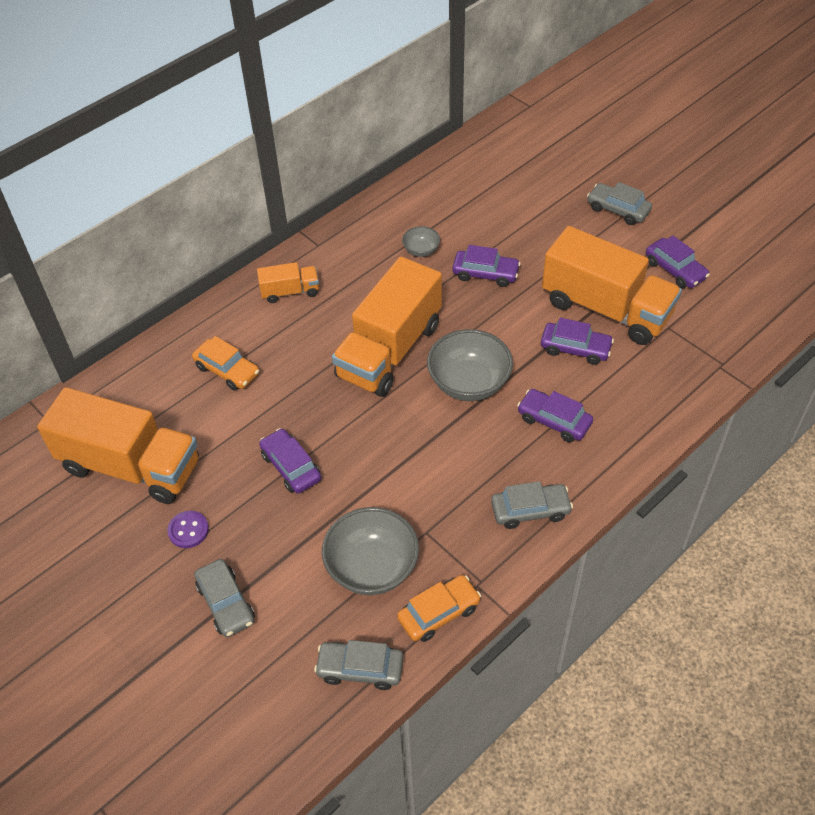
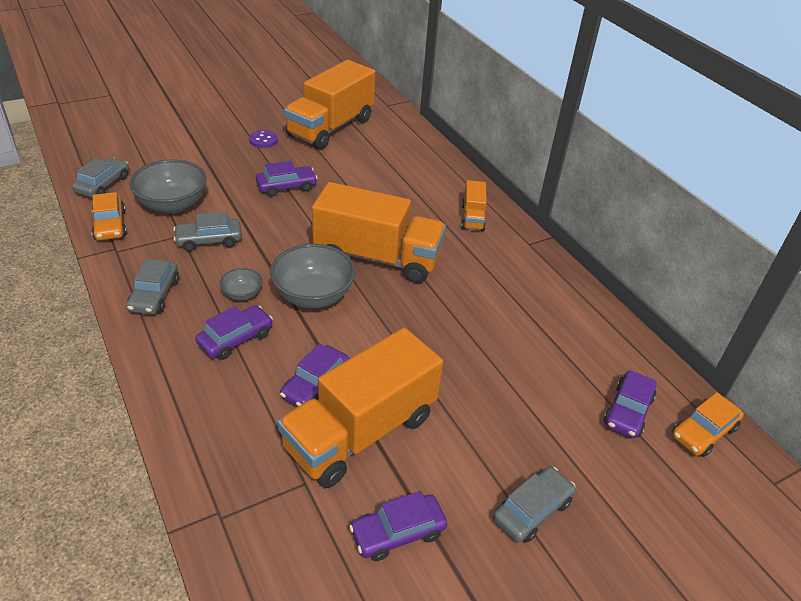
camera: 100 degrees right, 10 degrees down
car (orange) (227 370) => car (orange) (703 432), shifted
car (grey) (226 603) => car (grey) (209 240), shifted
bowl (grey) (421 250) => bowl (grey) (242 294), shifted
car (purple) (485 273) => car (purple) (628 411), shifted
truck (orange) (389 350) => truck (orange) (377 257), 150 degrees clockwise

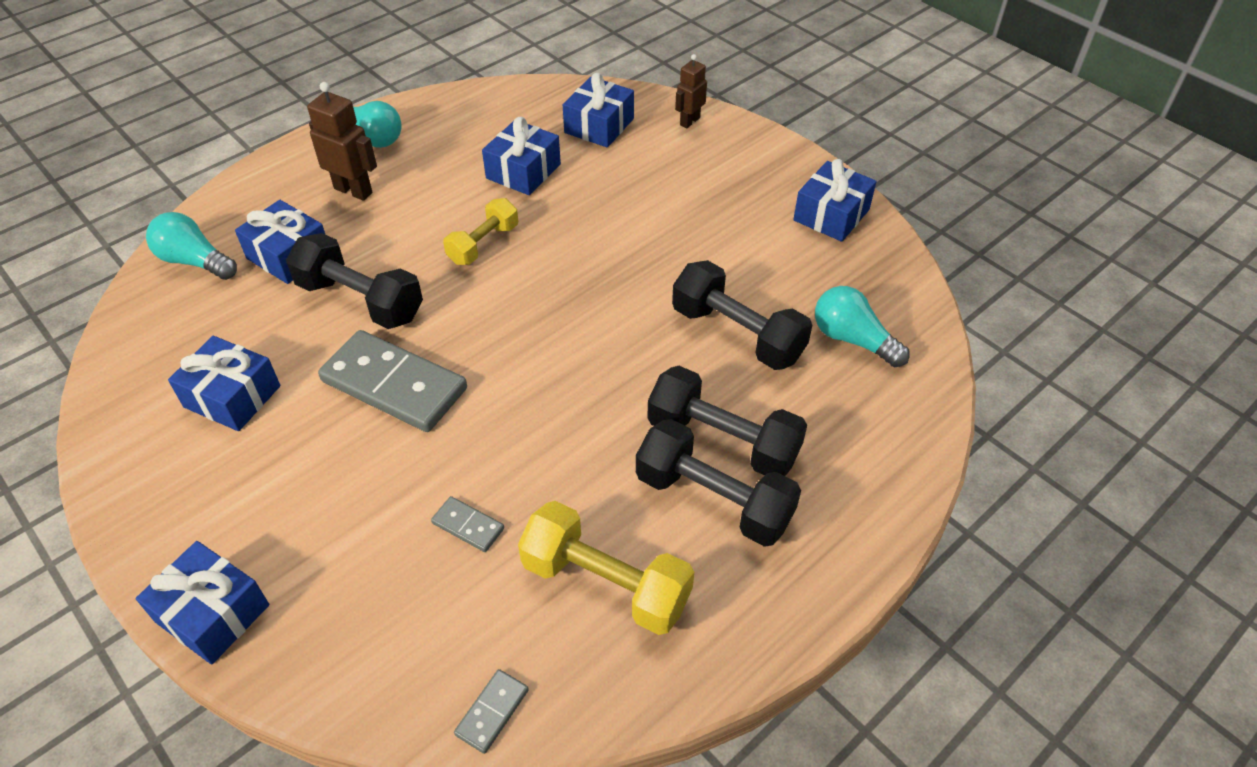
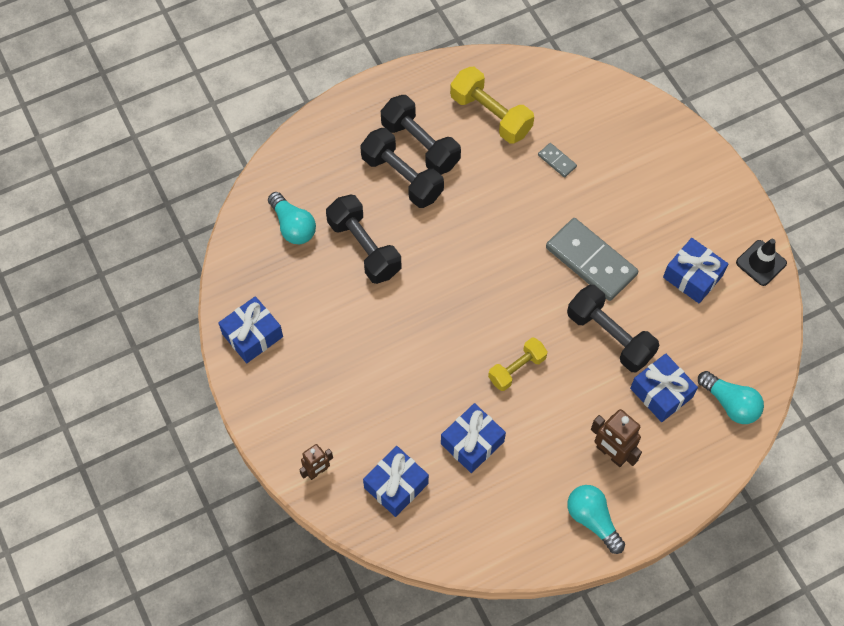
camera: 165 degrees left, 15 degrees up
gift (blue) (212 613) => nothing
domino (grey) (492 712) => nothing
nothing => traffic cone (black) (761 263)

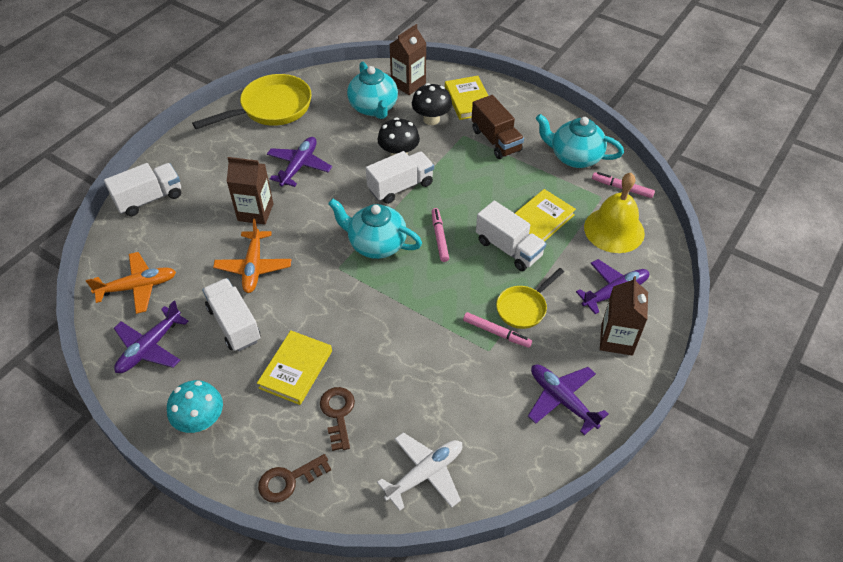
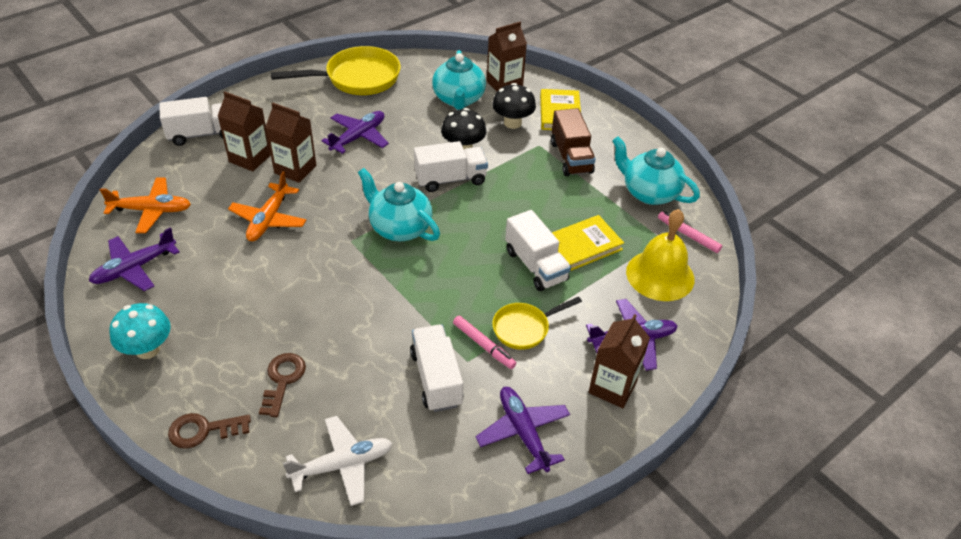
camera: 15 degrees right, 5 degrees down
book (yellow) (296 369) => nothing
marker (pink) (439 237) => nothing
nothing => carton (brown) (250 158)
truck (white) (234 324) => truck (white) (436 379), shifted

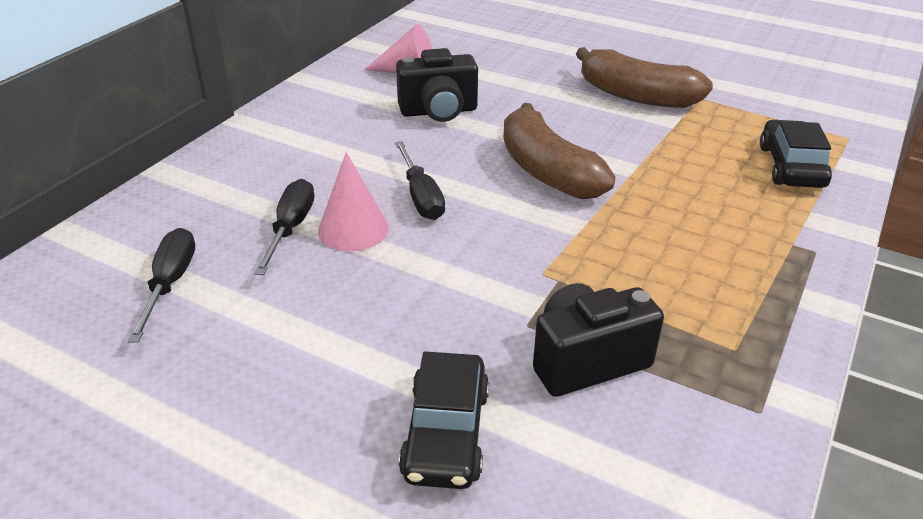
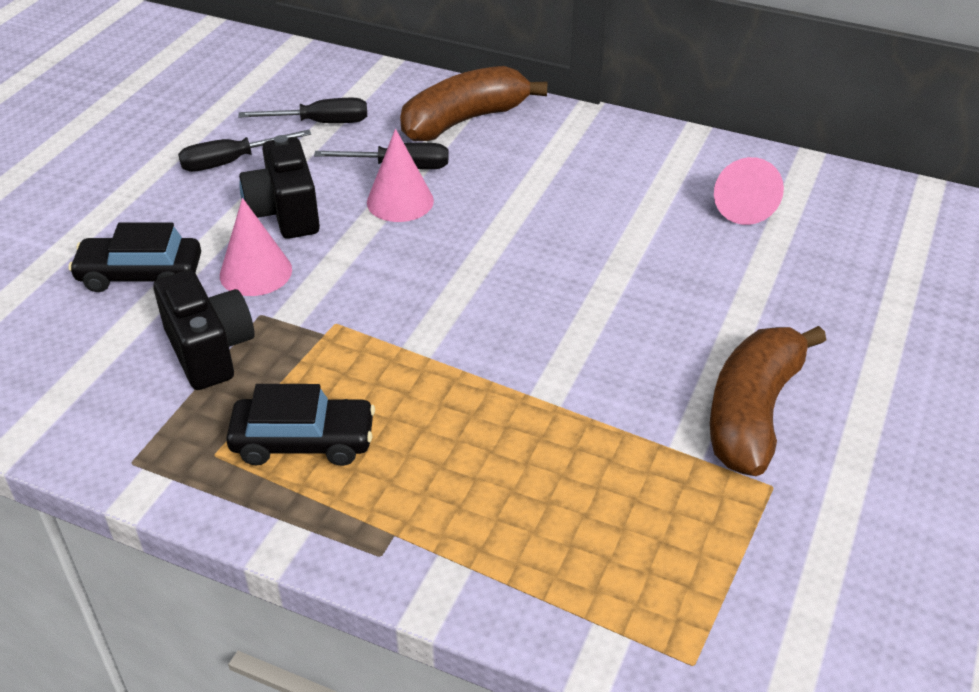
camera: 85 degrees right, 5 degrees up
nothing => cone (pink) (255 272)
screwdriver (black) (421 196) => screwdriver (black) (231 162), shifted
camera (black) (438 111) => camera (black) (285 213), shifted
banana (brown) (547 171) => banana (brown) (464 120), shifted
car (black) (791 166) => car (black) (303 441), shifted

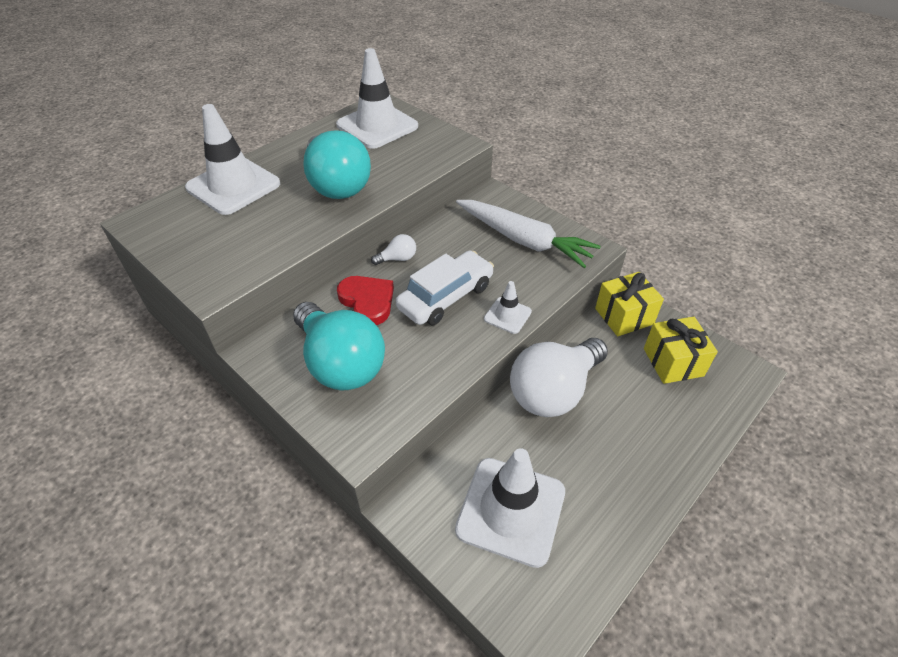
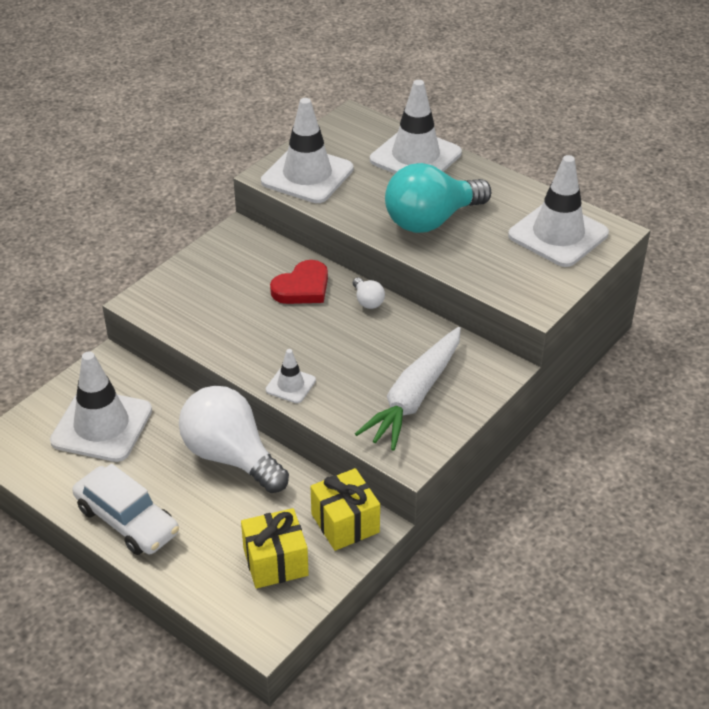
camera: 85 degrees right, 5 degrees down
light bulb (turquoise) (340 363) => nothing
nothing => traffic cone (white) (307 175)
car (white) (446 297) => car (white) (127 520), shifted

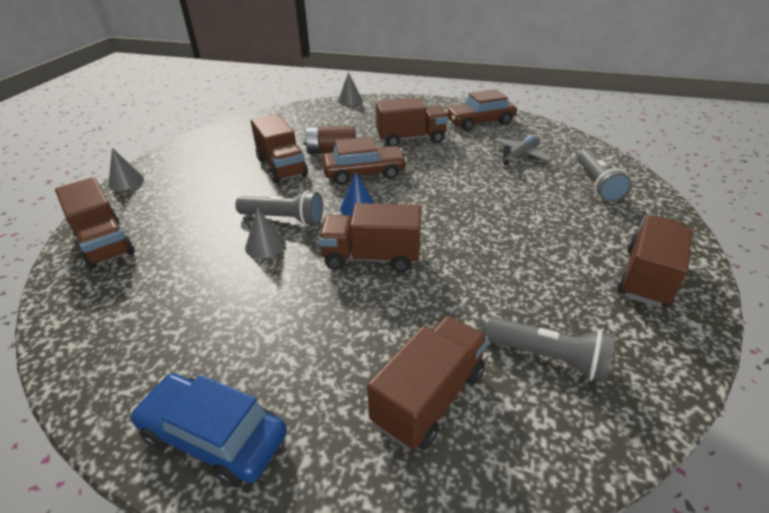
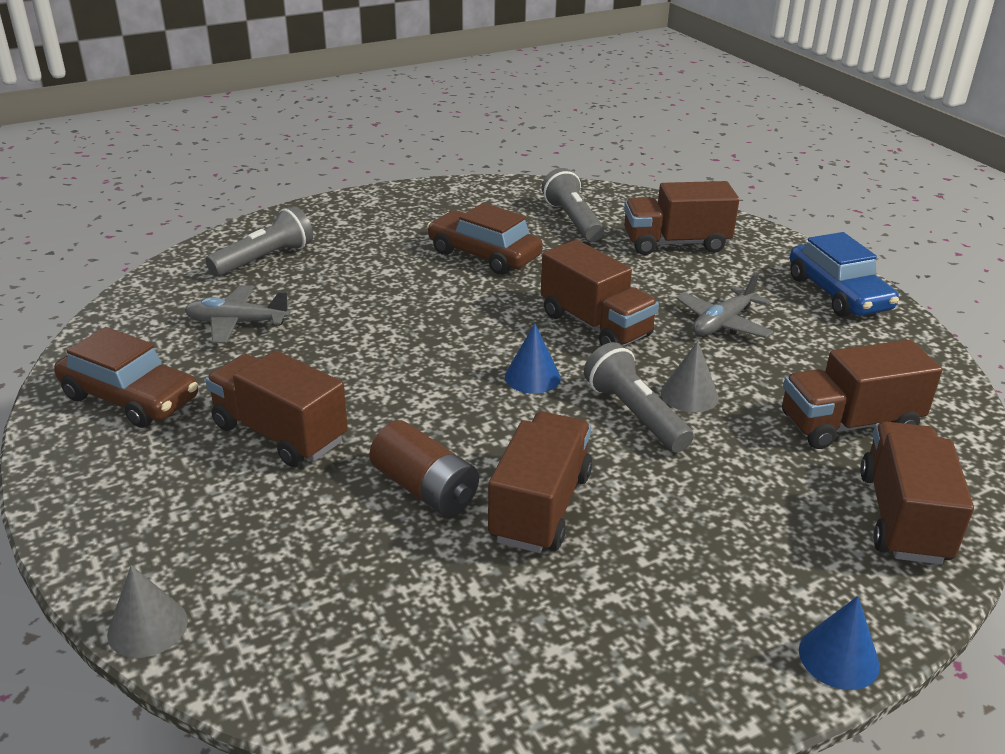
camera: 135 degrees left, 5 degrees down
nothing => plane (grey) (723 323)
car (brown) (364 173) => car (brown) (484 255), shifted
truck (brown) (646 277) => truck (brown) (849 424), shifted
cone (grey) (126 181) => cone (blue) (838 657)

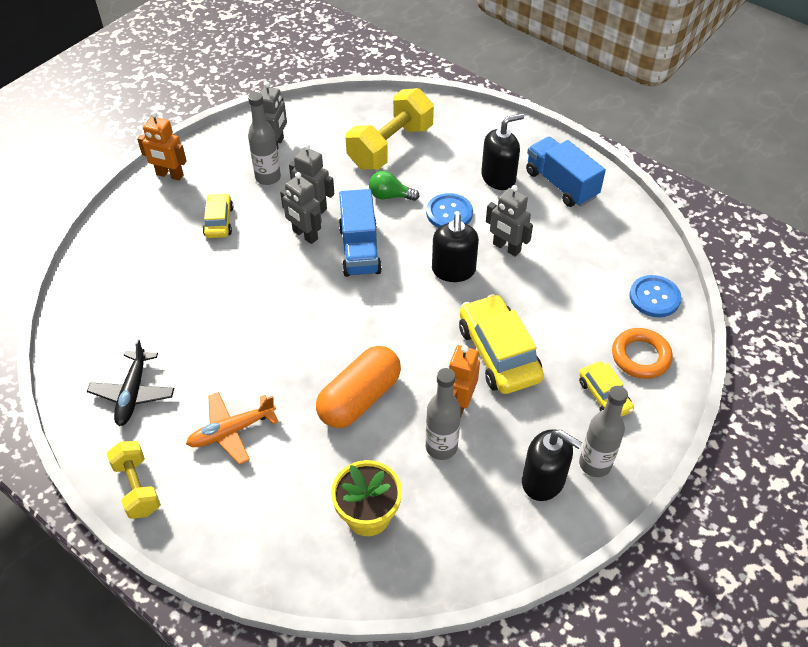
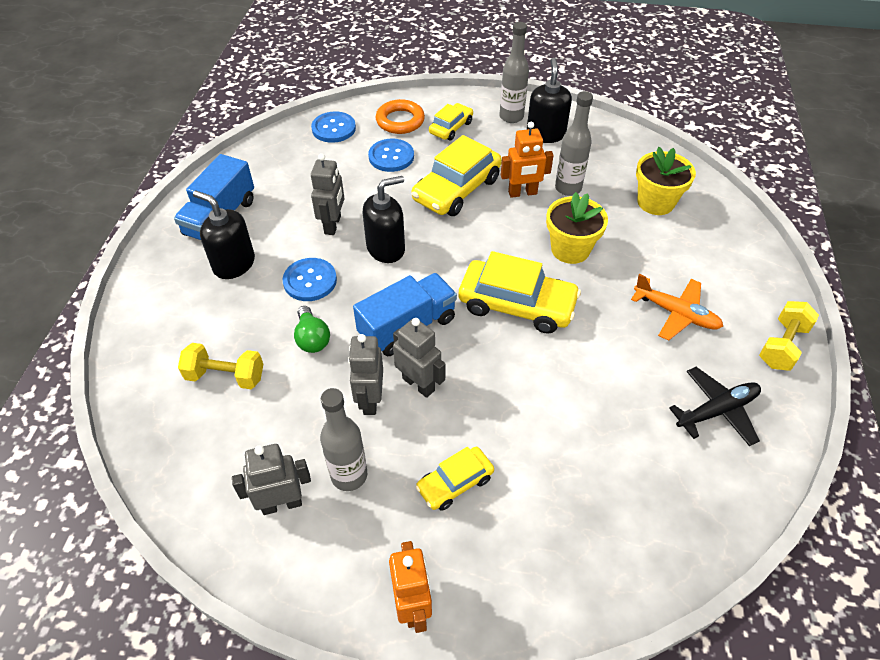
camera: 120 degrees left, 0 degrees up
nothing => button (blue) (391 156)
nothing => car (yellow) (517 305)
capsule (orange) (359 398) => flower pot (yellow) (570 249)
robot (grey) (305 235) => robot (grey) (418 384), 60 degrees counterclockwise
dumbbell (yellow) (390 147) => dumbbell (yellow) (225 376), x0.59

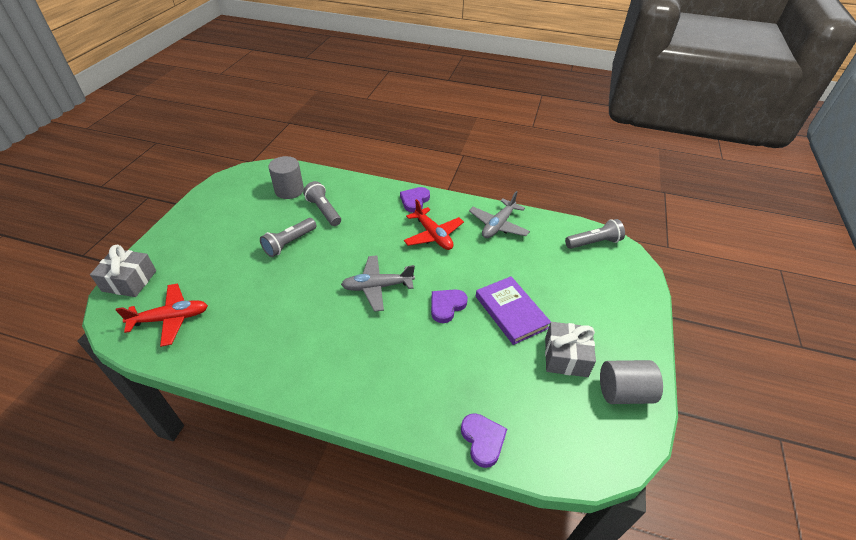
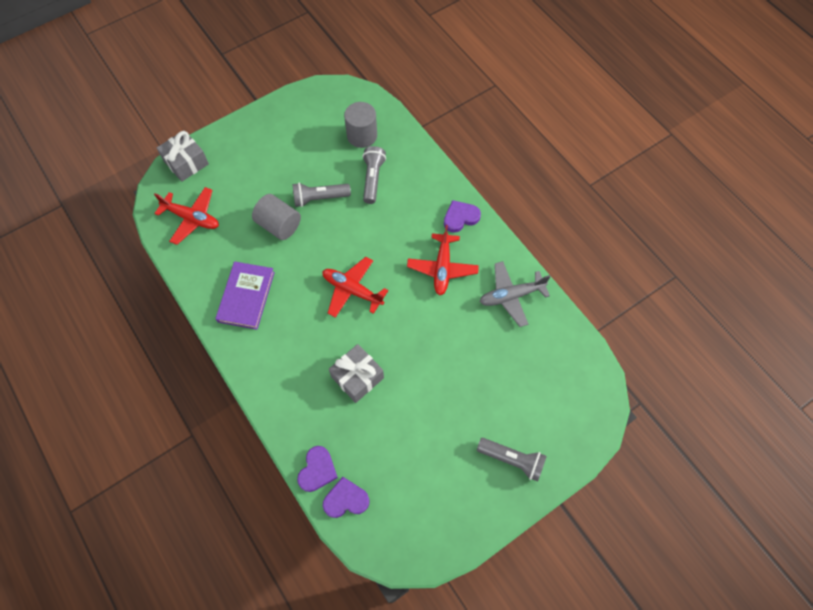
camera: 40 degrees right, 20 degrees up
heart (purple) (446 306) => heart (purple) (346 499), shifted
book (purple) (511 312) => book (purple) (246 296), shifted
gift (grey) (566 357) => gift (grey) (357 377), shifted
flashlight (grey) (593 242) => flashlight (grey) (512 460), shifted
cylinder (grey) (623 392) => cylinder (grey) (279 225), shifted
plane (grey) (377 287) => plane (red) (352 290)

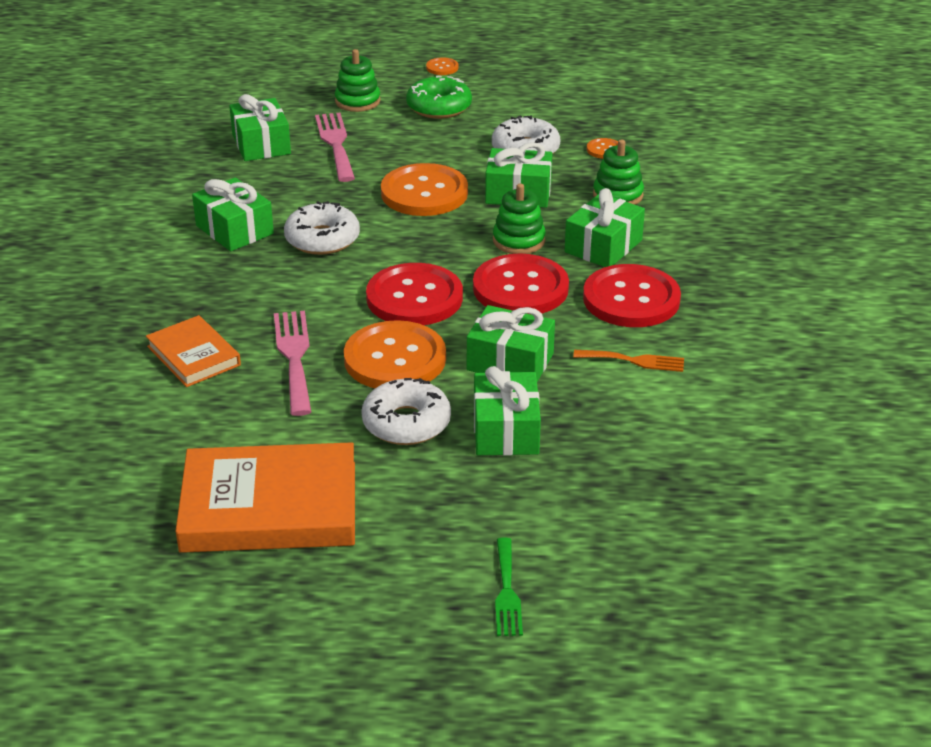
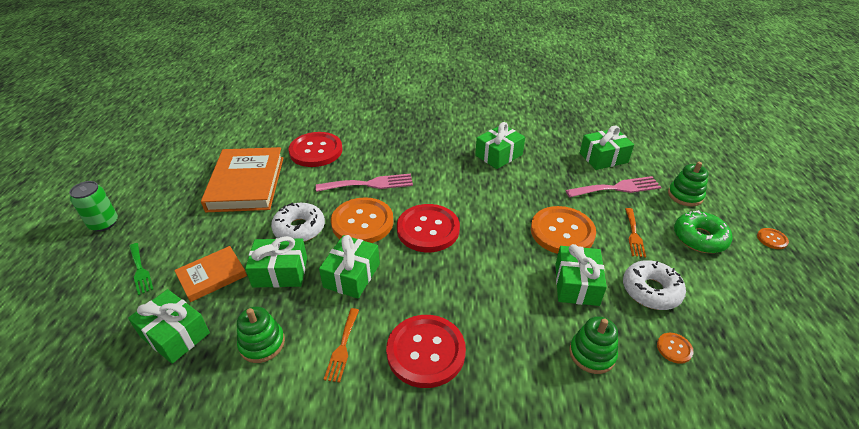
camera: 90 degrees right, 5 degrees up
donut (white) (322 239) => nothing
nothing => can (green) (104 223)
nothing => fork (orange) (634 234)
book (orange) (193 356) => book (orange) (212 276), shifted
button (red) (520 288) => button (red) (316 151), shifted
stacking toy (green) (519 240) => stacking toy (green) (262 343), shifted
gift (green) (603 246) => gift (green) (175 334), shifted
fork (green) (507 592) => fork (green) (140 270), 120 degrees counterclockwise

